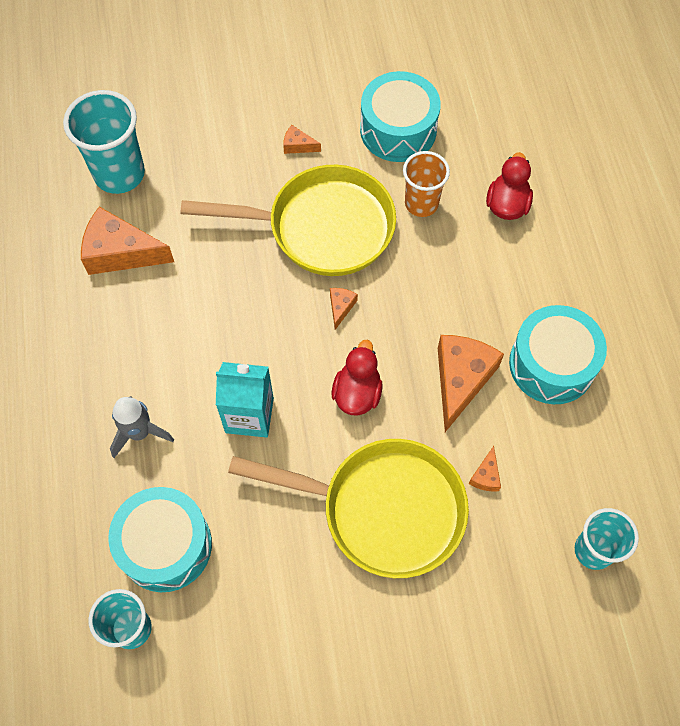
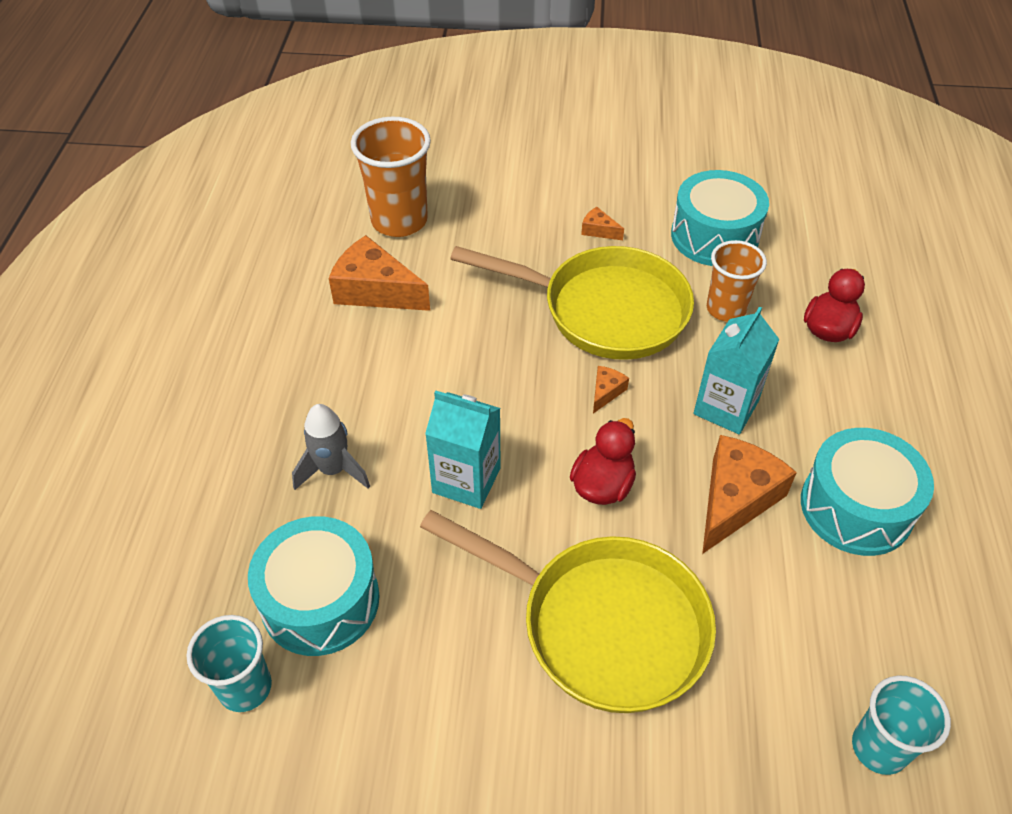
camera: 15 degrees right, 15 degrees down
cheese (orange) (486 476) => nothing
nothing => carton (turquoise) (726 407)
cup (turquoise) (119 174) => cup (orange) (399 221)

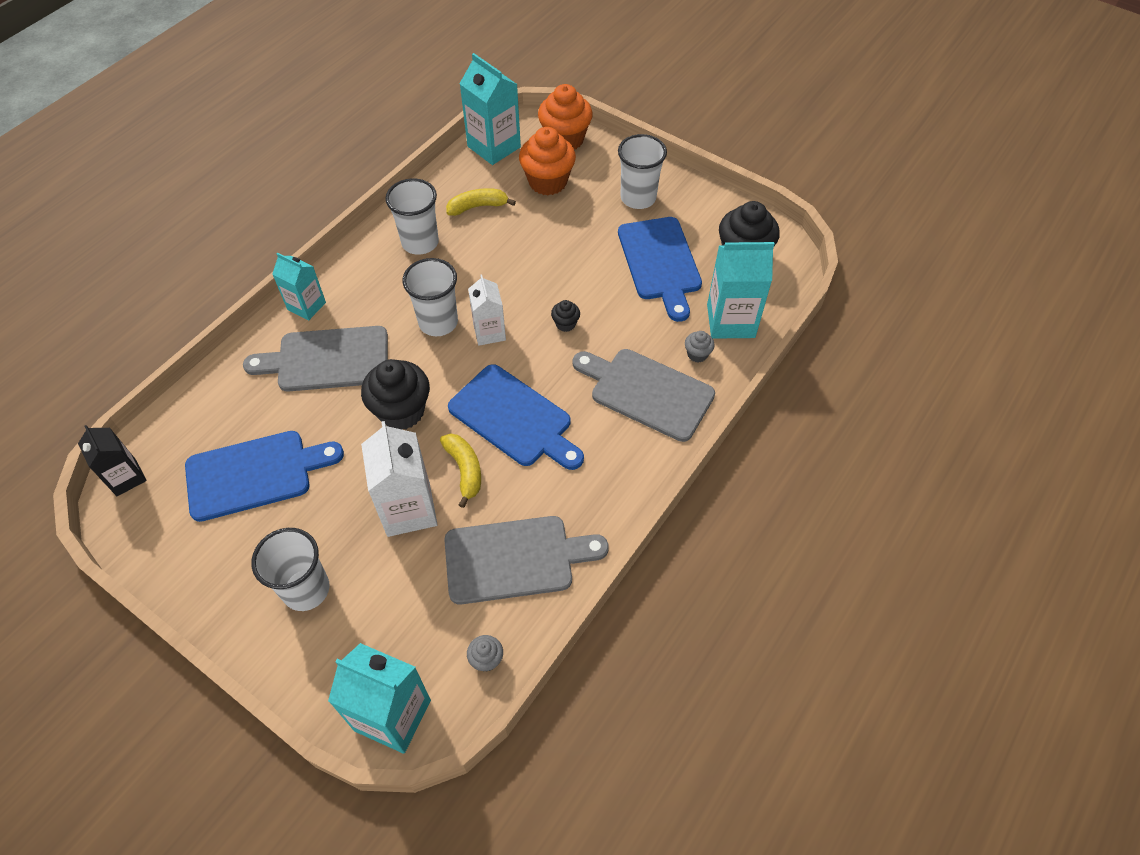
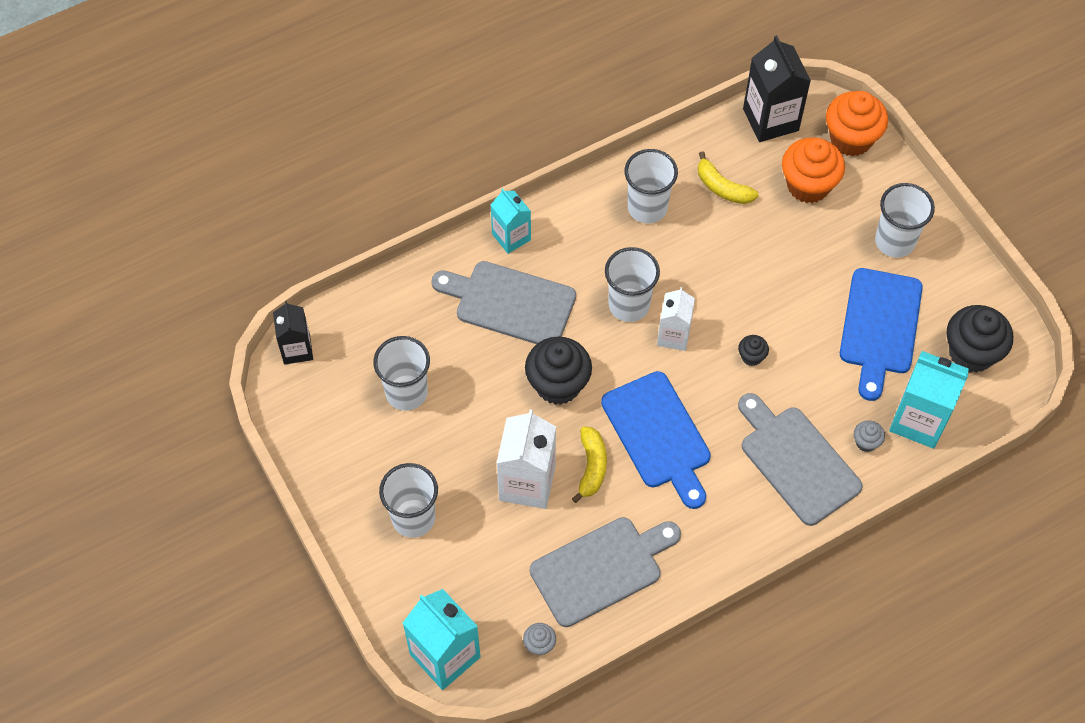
camera: 25 degrees right, 5 degrees up
cutting board (blue) (255 474) => cup (white) (406 392)
carton (turquoise) (494 147) => carton (black) (770 120)
cutting board (grey) (515 559) => cutting board (grey) (601 569), 45 degrees counterclockwise
banana (yellow) (478 207) => banana (yellow) (722 188), 150 degrees counterclockwise

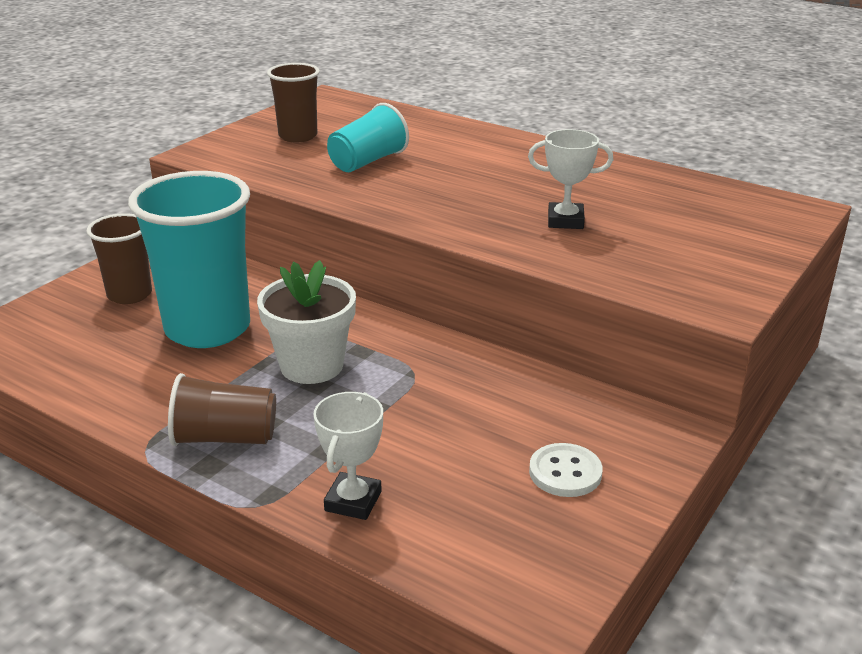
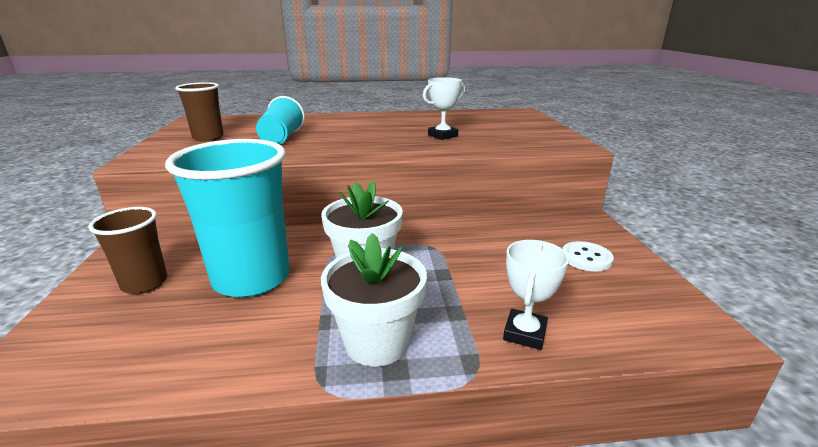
camera: 40 degrees left, 5 degrees down
cup (brown) (225 438) => flower pot (white) (377 342)
trophy (white) (353 501) => trophy (white) (525 333), 45 degrees clockwise

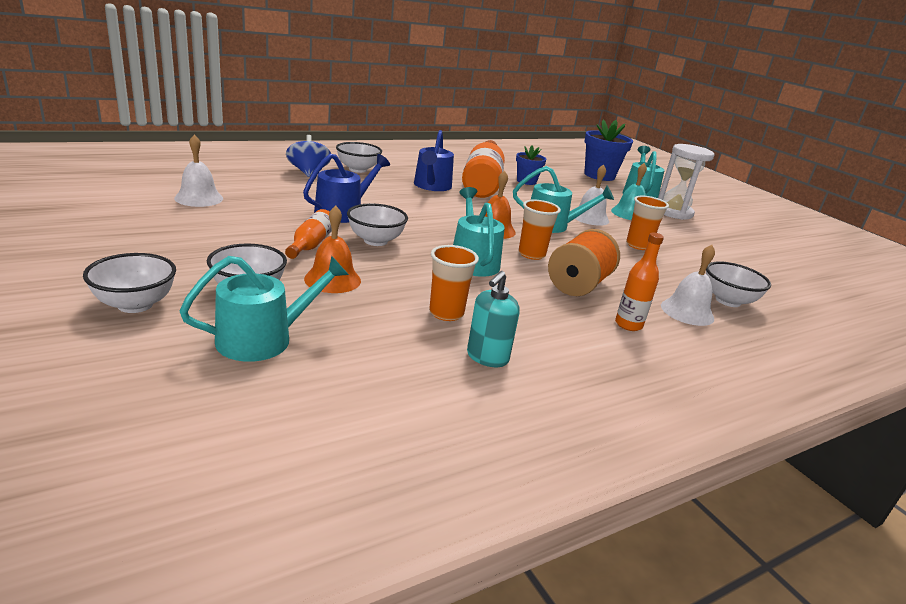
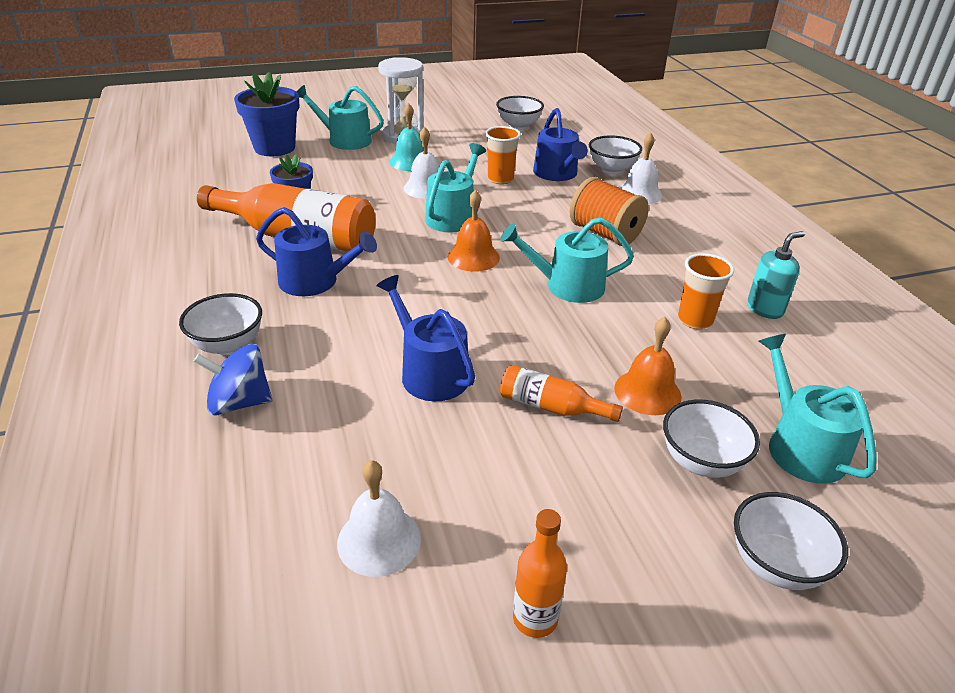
camera: 75 degrees left, 10 degrees up
cup (orange) (531 254) => nothing
nothing => watering can (blue) (557 174)
bowl (white) (375 241) => bowl (white) (518 126), shifted
bottle (orange) (628 325) => bottle (orange) (535 618), shifted
soap dispenser (turquoise) (487 357) => soap dispenser (turquoise) (765 309), 75 degrees counterclockwise

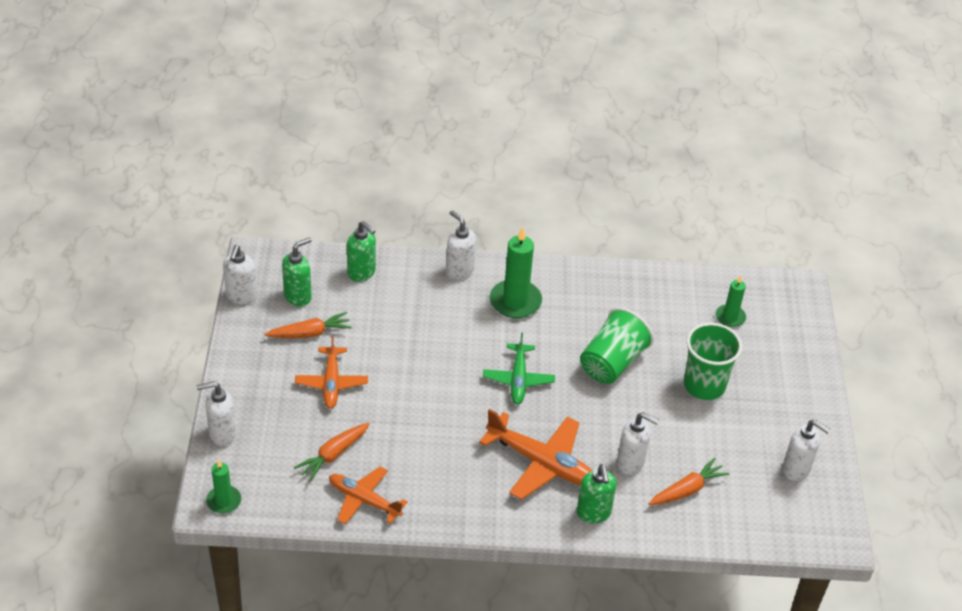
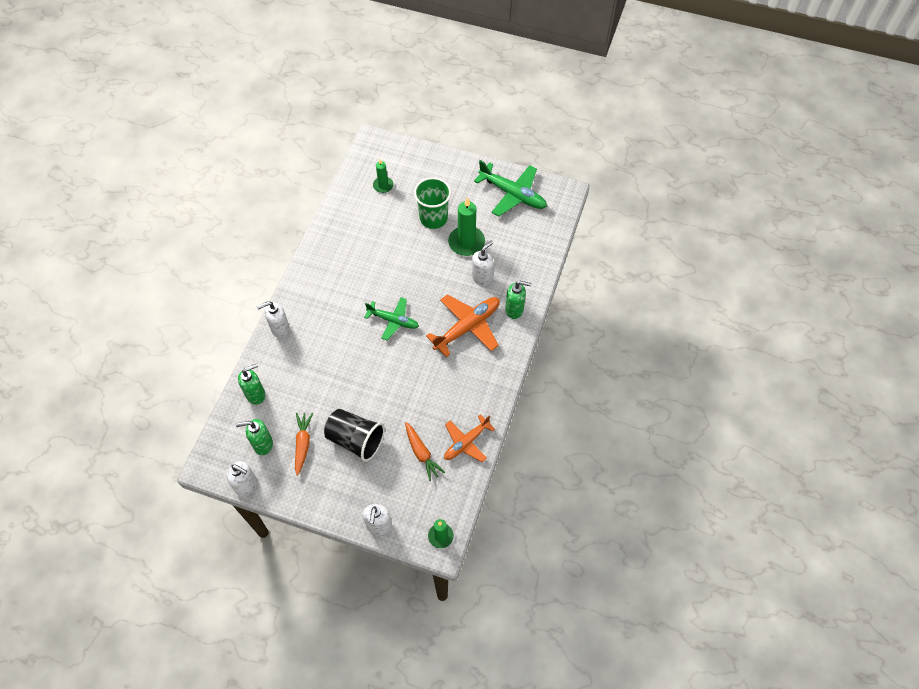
camera: 70 degrees left, 15 degrees up
cup (green) (612 362) => nothing
carrot (orange) (687 490) => nothing
candle (green) (515 301) => candle (green) (466 242), shifted
plane (orange) (331 383) => cup (black) (356 440)
soap dispenser (white) (796 469) => plane (green) (512 194)
soap dispenser (green) (298 296) => soap dispenser (green) (262 444), 75 degrees counterclockwise

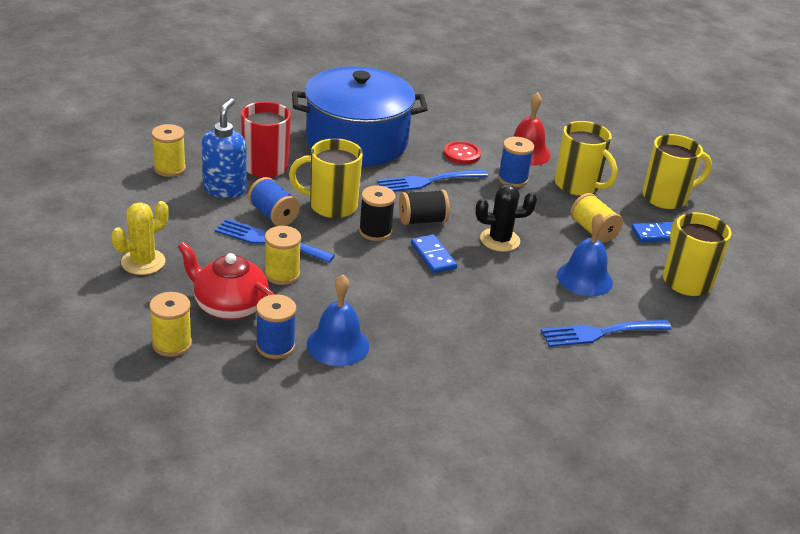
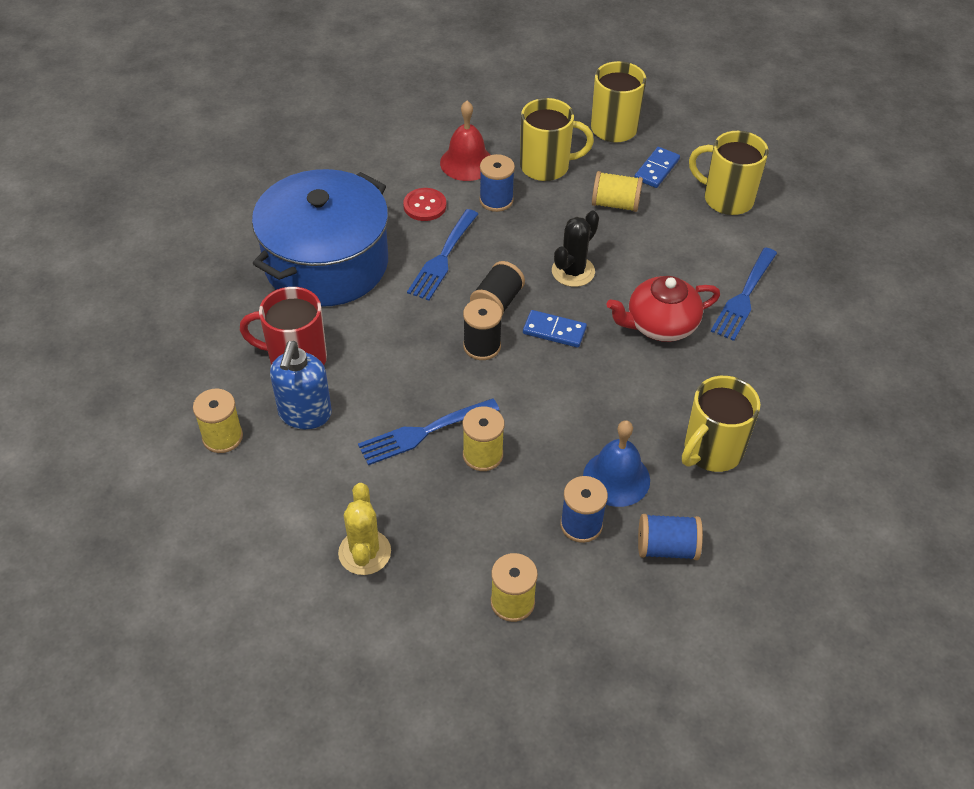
camera: 45 degrees left, 15 degrees up
bell (blue) (584 278) => nothing
teapot (red) (229 306) => teapot (red) (660 325), shifted
spool (blue) (273 215) => spool (blue) (667 548), shifted
mug (yellow) (331 206) => mug (yellow) (711 451), shifted
soap dispenser (blue) (225 189) => soap dispenser (blue) (305 414), 135 degrees counterclockwise

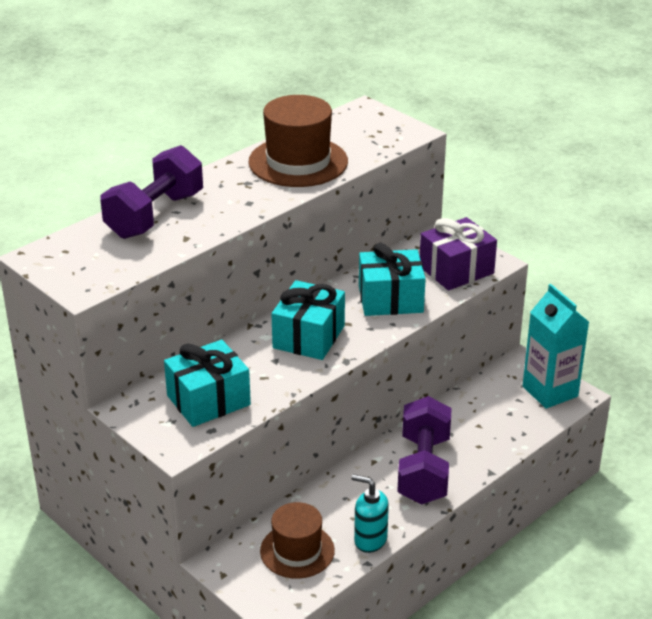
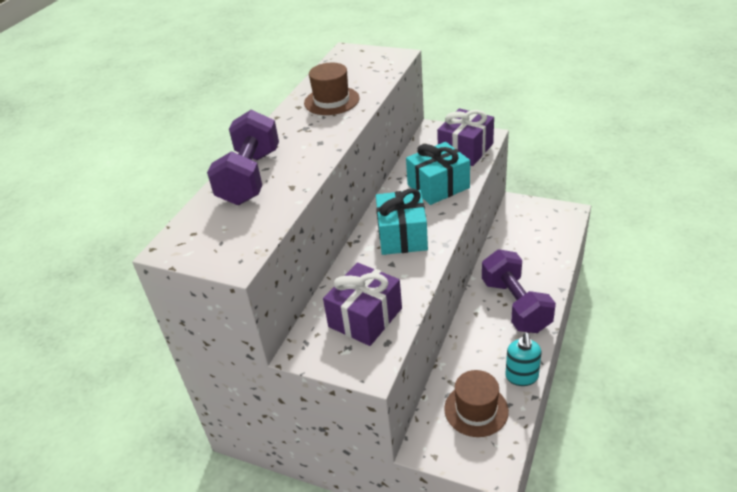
camera: 20 degrees left, 5 degrees up
carton (turquoise) (550 391) => nothing
gift (turquoise) (208 400) => gift (purple) (365 317)
soap dispenser (turquoise) (370 540) => soap dispenser (turquoise) (521 377), 90 degrees counterclockwise
hat (brown) (298 162) => hat (brown) (331 101), x0.67

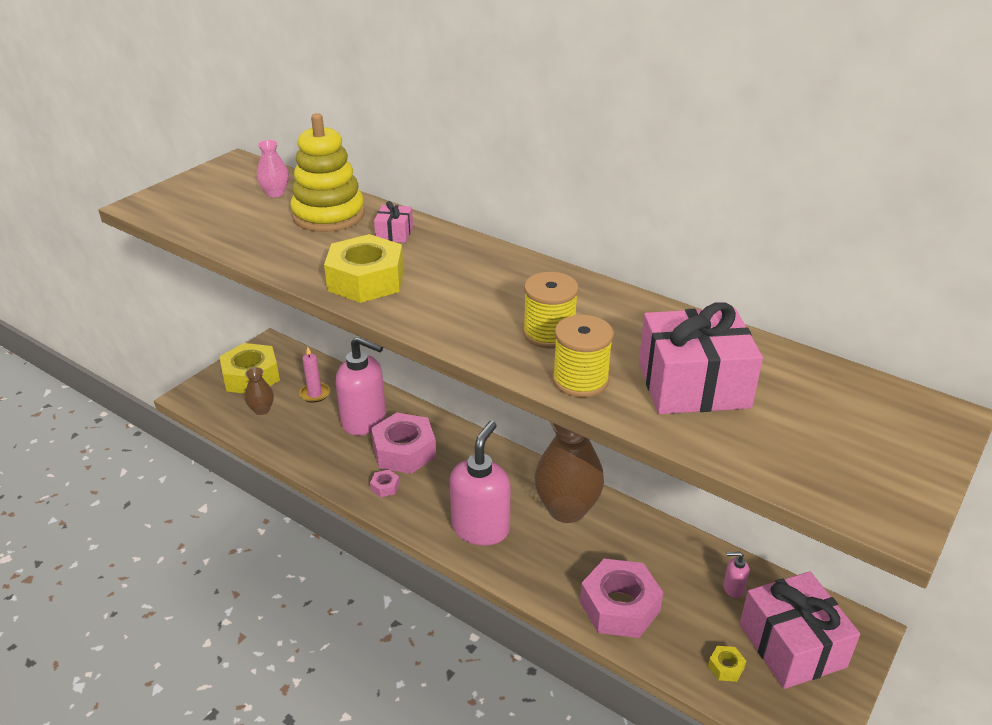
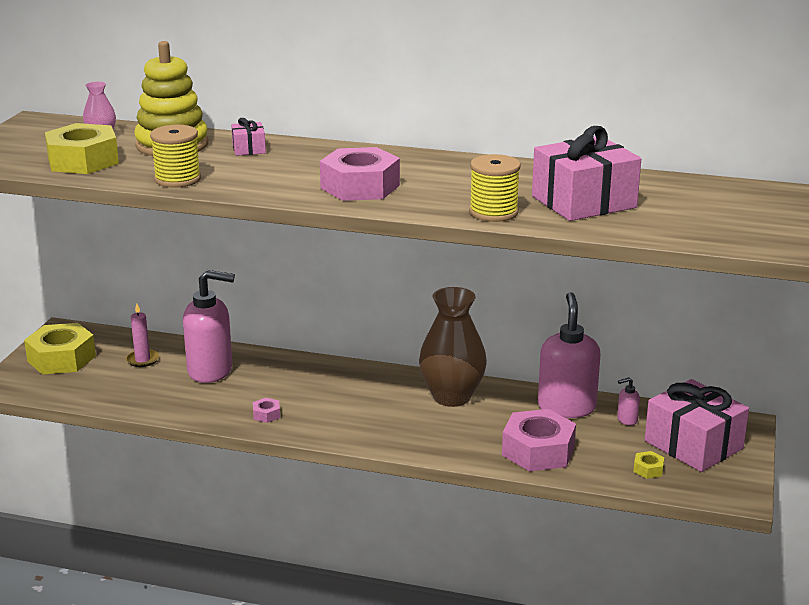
camera: 20 degrees left, 10 degrees down
vase (brown) (261 410) => nothing
nut (yellow) (366 280) => nut (yellow) (83 161), shifted
nut (pink) (404 451) => nut (pink) (360 186), shifted
soap dispenser (pink) (481 528) => soap dispenser (pink) (566 407), shifted
spool (yellow) (549 333) => spool (yellow) (177 179), shifted

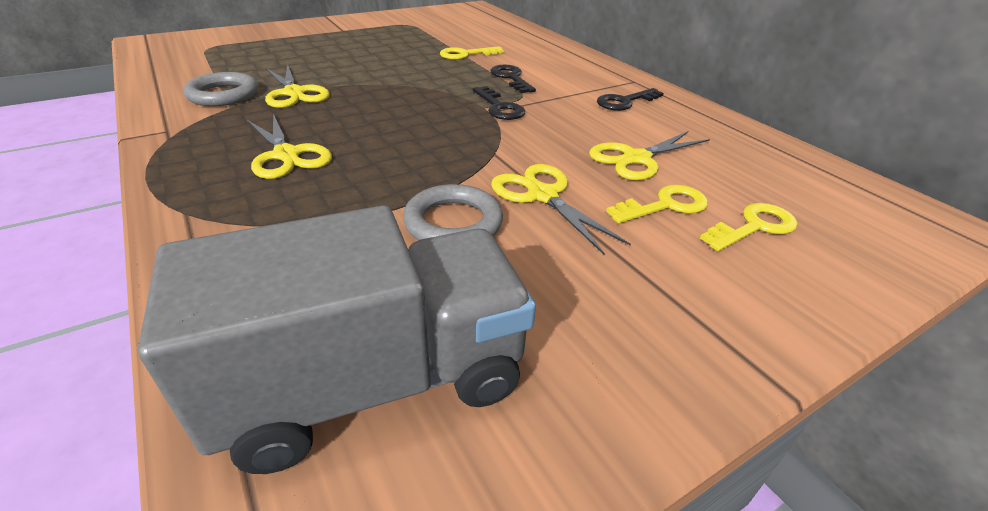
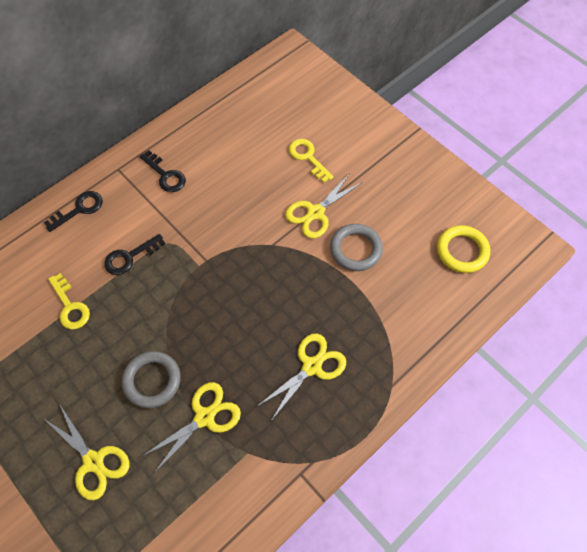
camera: 100 degrees left, 25 degrees up
key (yellow) (754 227) => nothing
ring (grey) (223 95) => ring (grey) (152 380), shifted
key (black) (499 107) => key (black) (79 209), shifted
scissors (yellow) (636 159) => scissors (yellow) (94 461), shifted
truck (grey) (373 381) => ring (yellow) (462 251)

